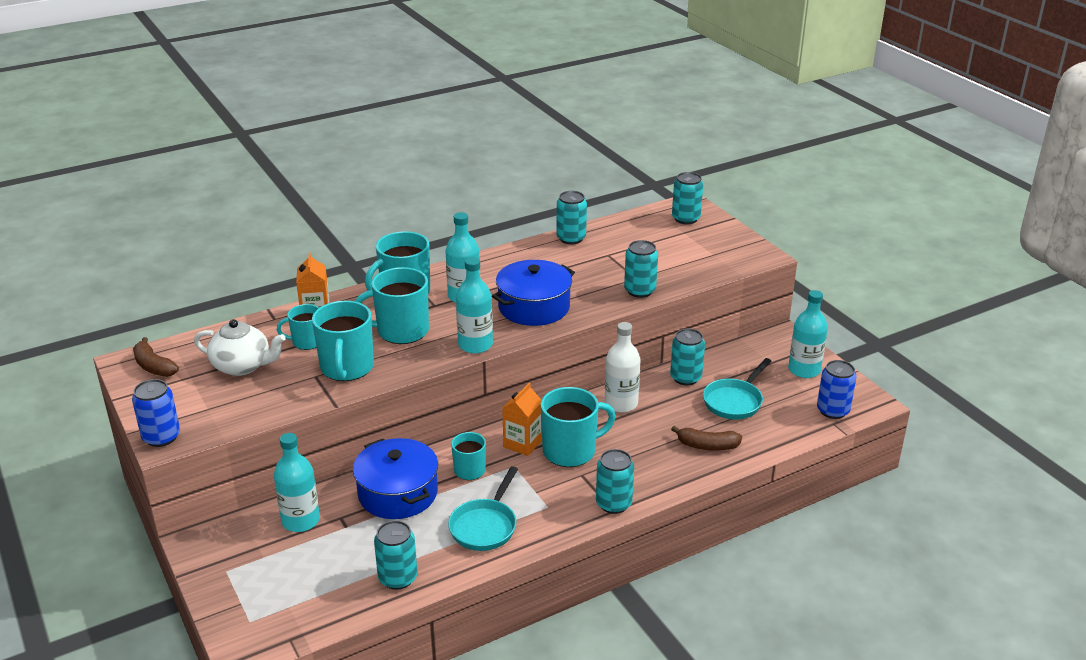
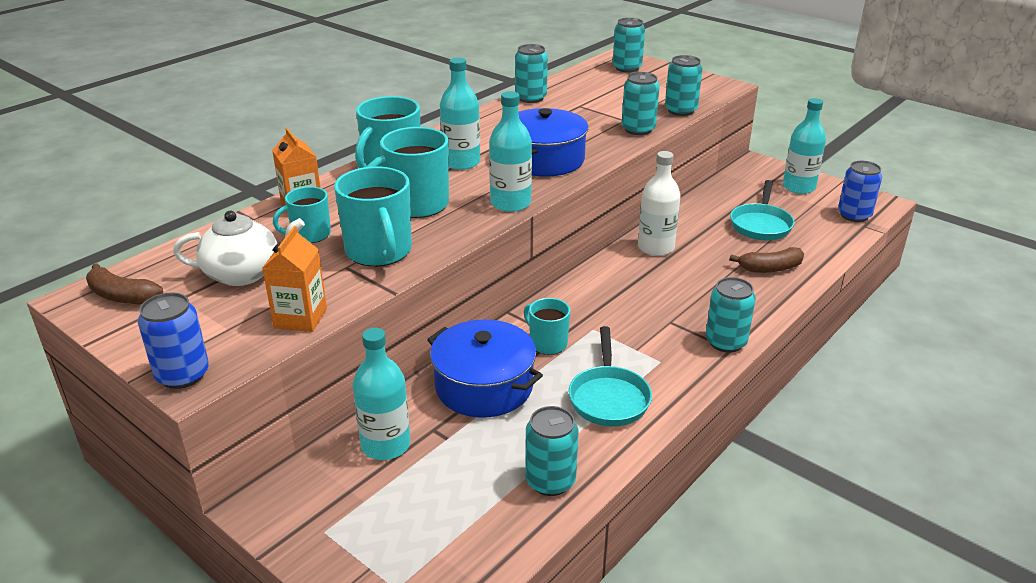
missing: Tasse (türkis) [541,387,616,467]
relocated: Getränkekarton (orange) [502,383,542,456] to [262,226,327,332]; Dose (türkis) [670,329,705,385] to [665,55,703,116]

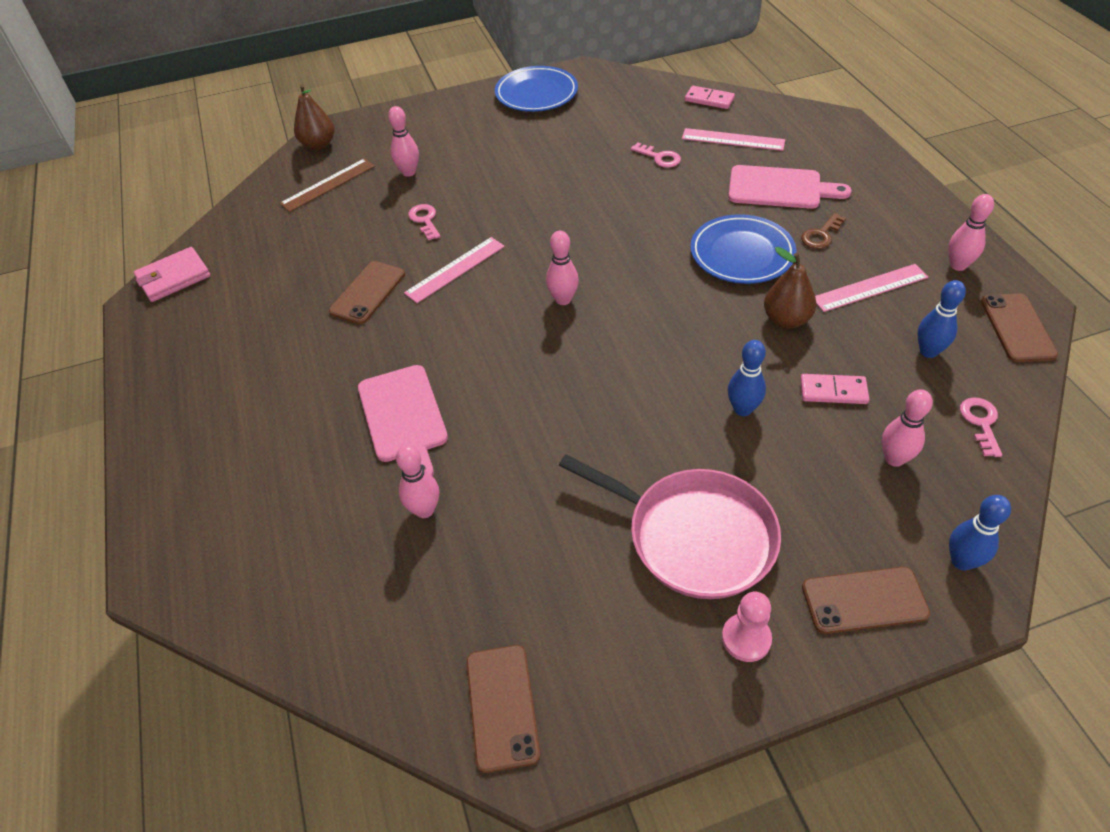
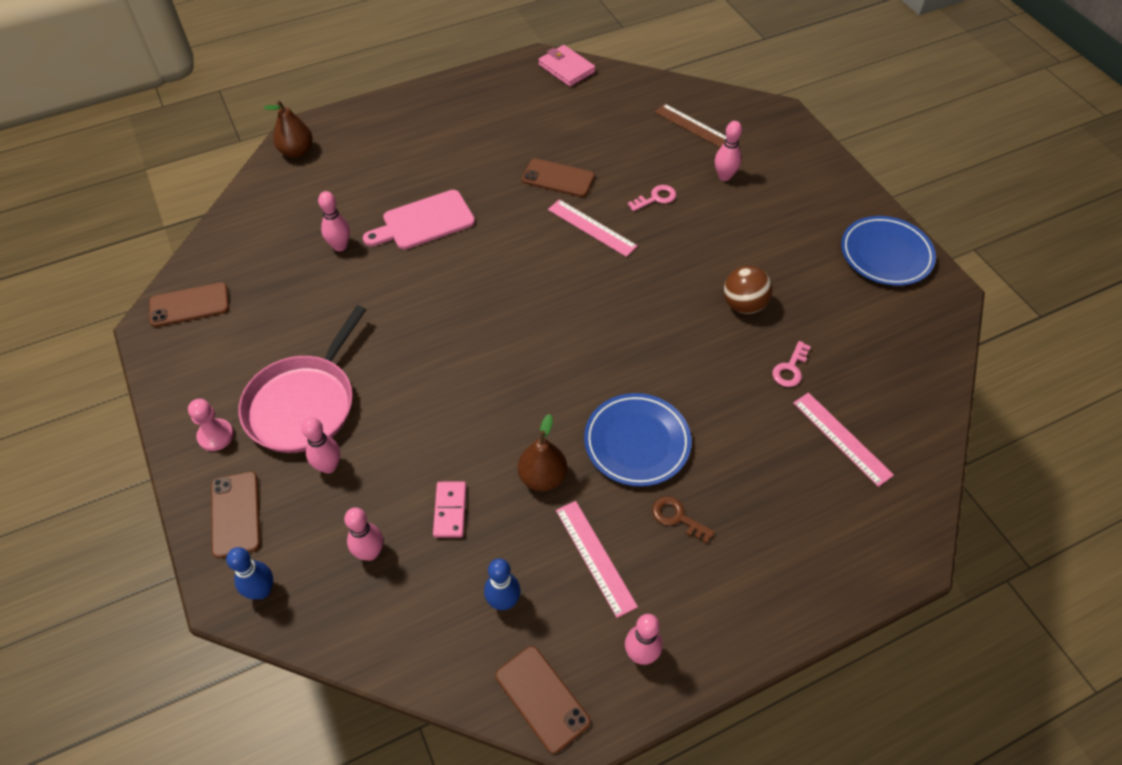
missing: Dominostein (rosa) [685,86,735,109]; Schneidebrett (rosa) [728,165,852,209]; Bowlingkegel (blau) [728,340,766,416]; Schlüssel (rosa) [960,397,1002,457]
appeared: Ball (braun) [724,266,773,314]
relocated: Birne (braun) [294,84,334,150] to [264,100,313,158]; Bowlingkegel (rosa) [546,231,579,305] to [301,417,340,473]
spun: Lineal (rosa) [682,128,785,151] = [793,392,894,487] 45 degrees counterclockwise; Handy (braun) [981,293,1058,362] = [496,646,591,754] 60 degrees clockwise

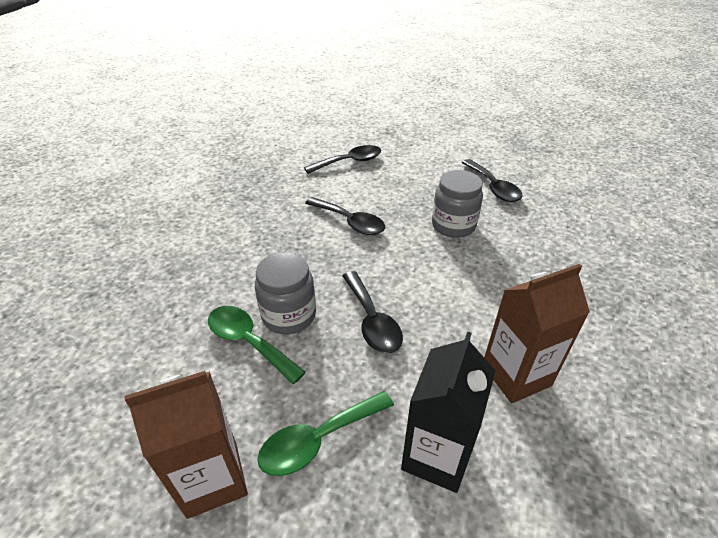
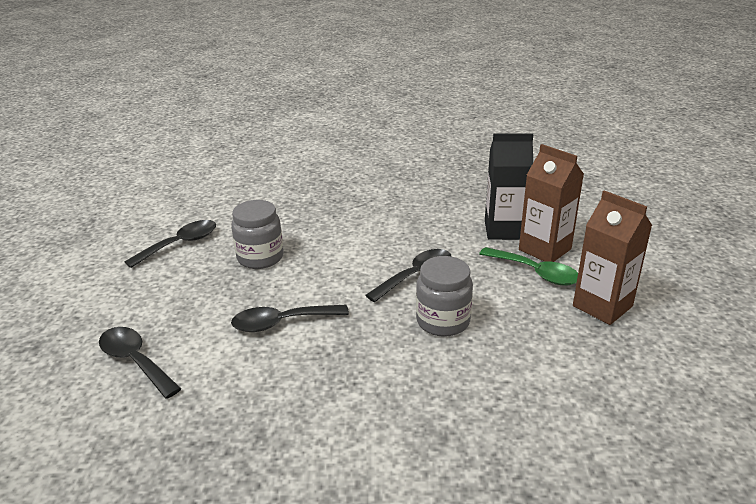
missing: Löffel (grün) [208,306,306,384]
relocated: Getränkekarton (braun) [484,264,590,403] to [519,144,584,262]
spun: Löffel (schwarz) [305,197,385,235] = [231,305,349,332] 120 degrees counterclockwise

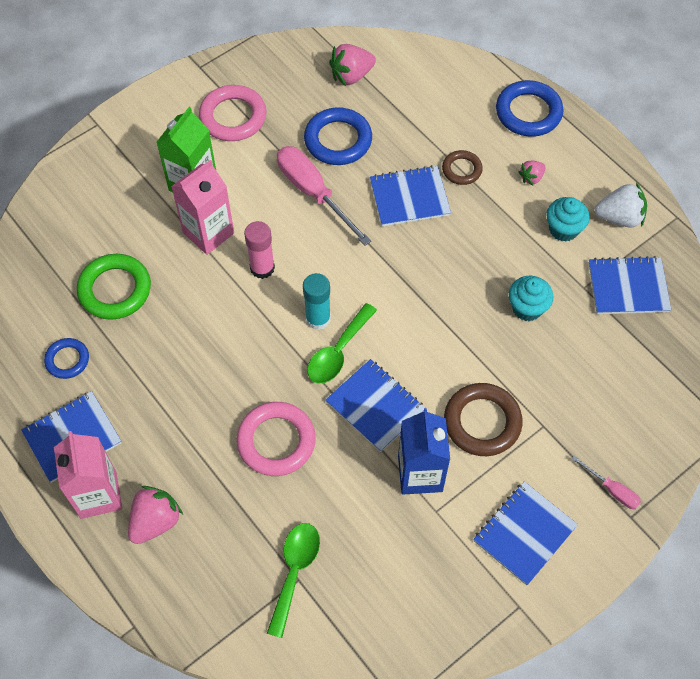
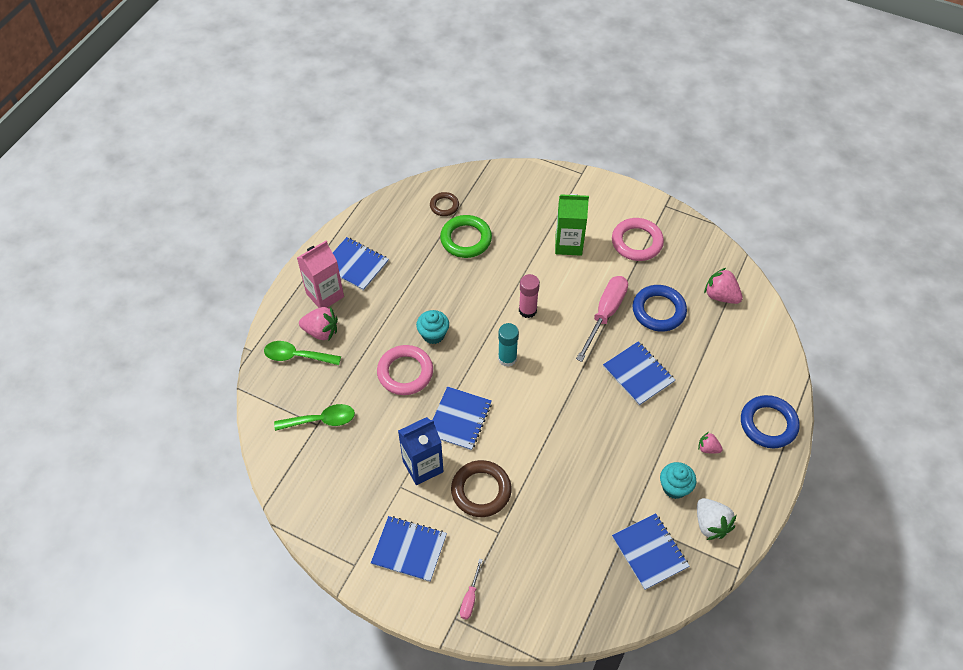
missing: Ring (blau) [44,338,89,379]; Getränkekarton (rosa) [171,160,234,255]
relocated: Löffel (grün) [307,303,377,383] to [264,341,341,365]; Ring (braun) [442,150,483,185] to [430,192,459,216]; Muffin (türkis) [509,276,553,321] to [416,310,449,344]

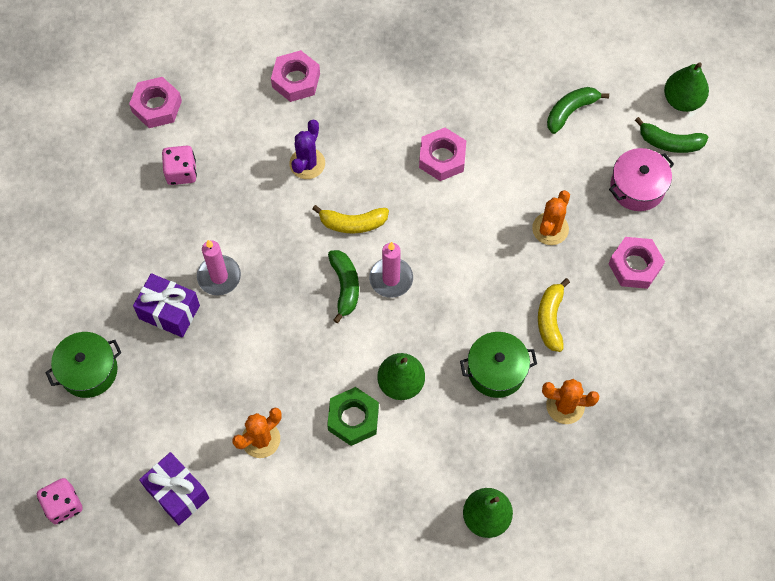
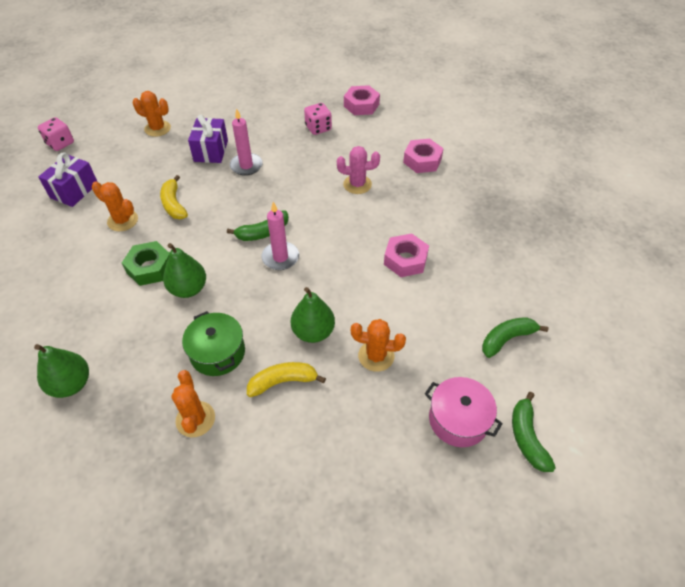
missing: Sechskantmutter (rosa) [608,237,665,289]
relocated: Banane (gelb) [313,205,389,233] to [160,175,188,219]; Birne (grün) [664,62,709,112] to [291,287,335,343]
exchanged: Kochtopf (grün) [45,332,121,398] to Kaktus (orange) [133,91,171,137]
colour: Kaktus (lila) [290,119,325,179] to Kaktus (rosa) [337,146,380,194]
spun: Banane (grün) [547,87,609,134] = [482,317,548,358] 60 degrees counterclockwise

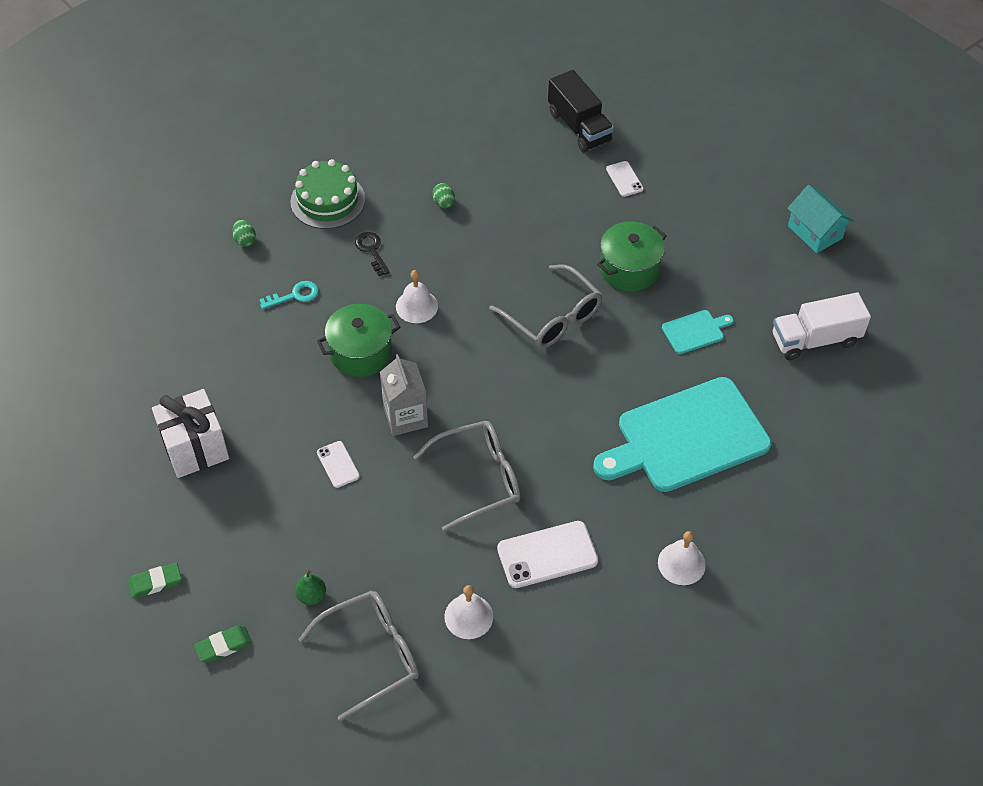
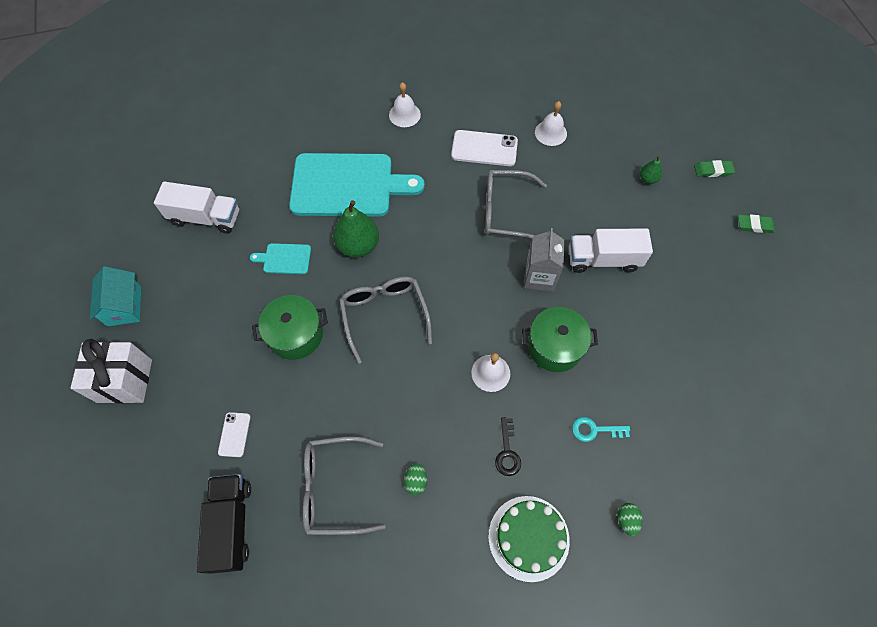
appeared: Birne (grün) [333,200,379,257]
relocated: Geschenk (weiß) [152,389,229,478] to [70,339,152,404]; Brille (grau) [298,590,419,721] to [303,436,386,535]
exchanged: Handy (weiß) [317,441,360,488] to Lastwagen (weiß) [569,229,653,273]

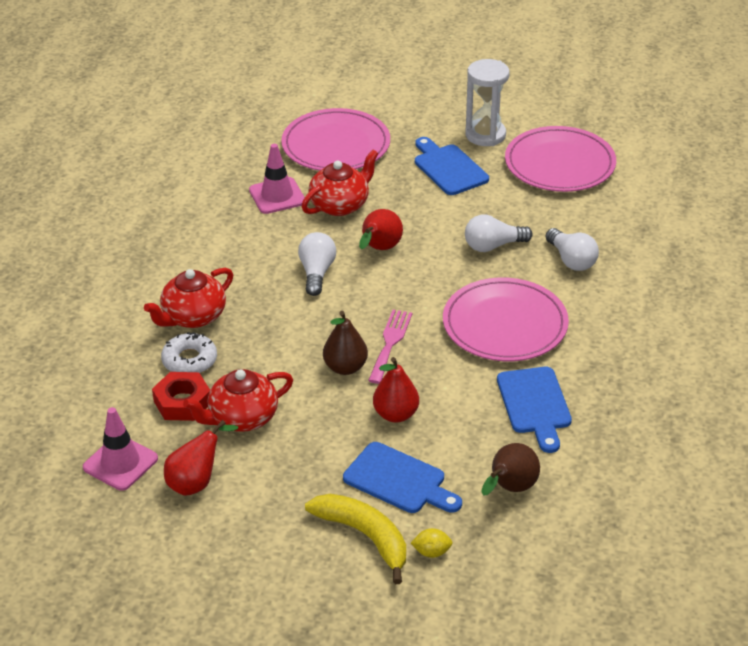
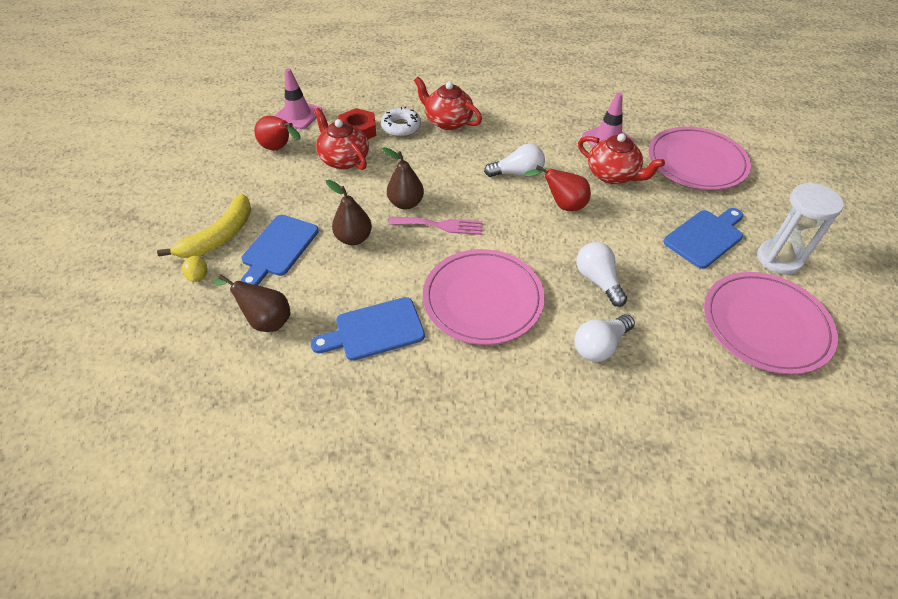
colour: Birne (rot) [373,357,419,423] to Birne (braun) [326,180,372,245]

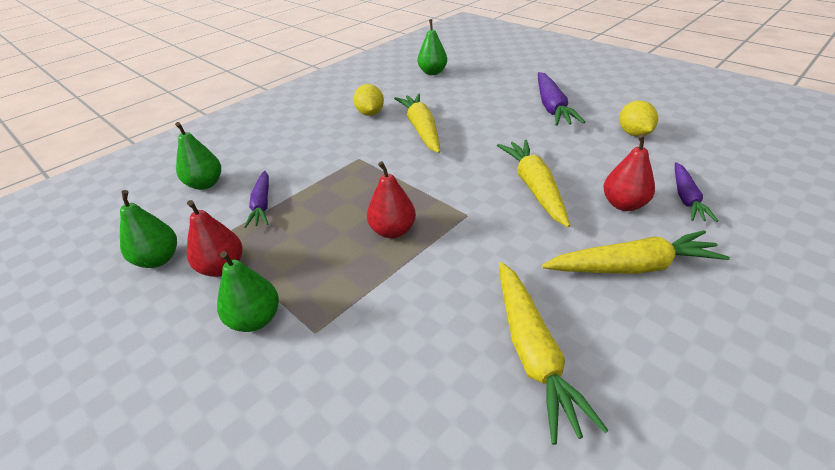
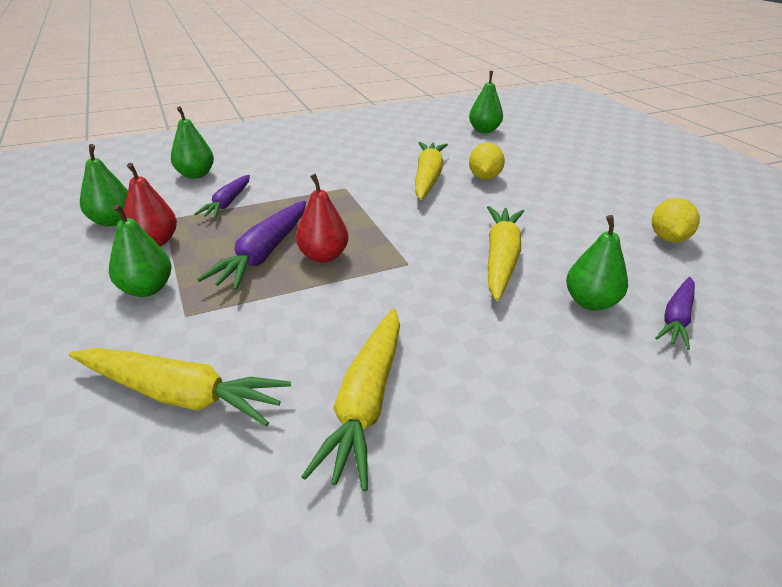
relocated: Zitrone (gelb) [354,84,384,116] to [469,143,505,180]; Karotte (lila) [538,72,585,126] to [197,201,306,290]; Karotte (gelb) [542,230,730,274] to [69,348,291,427]
colour: Birne (rot) [603,134,655,211] to Birne (grün) [566,215,628,311]

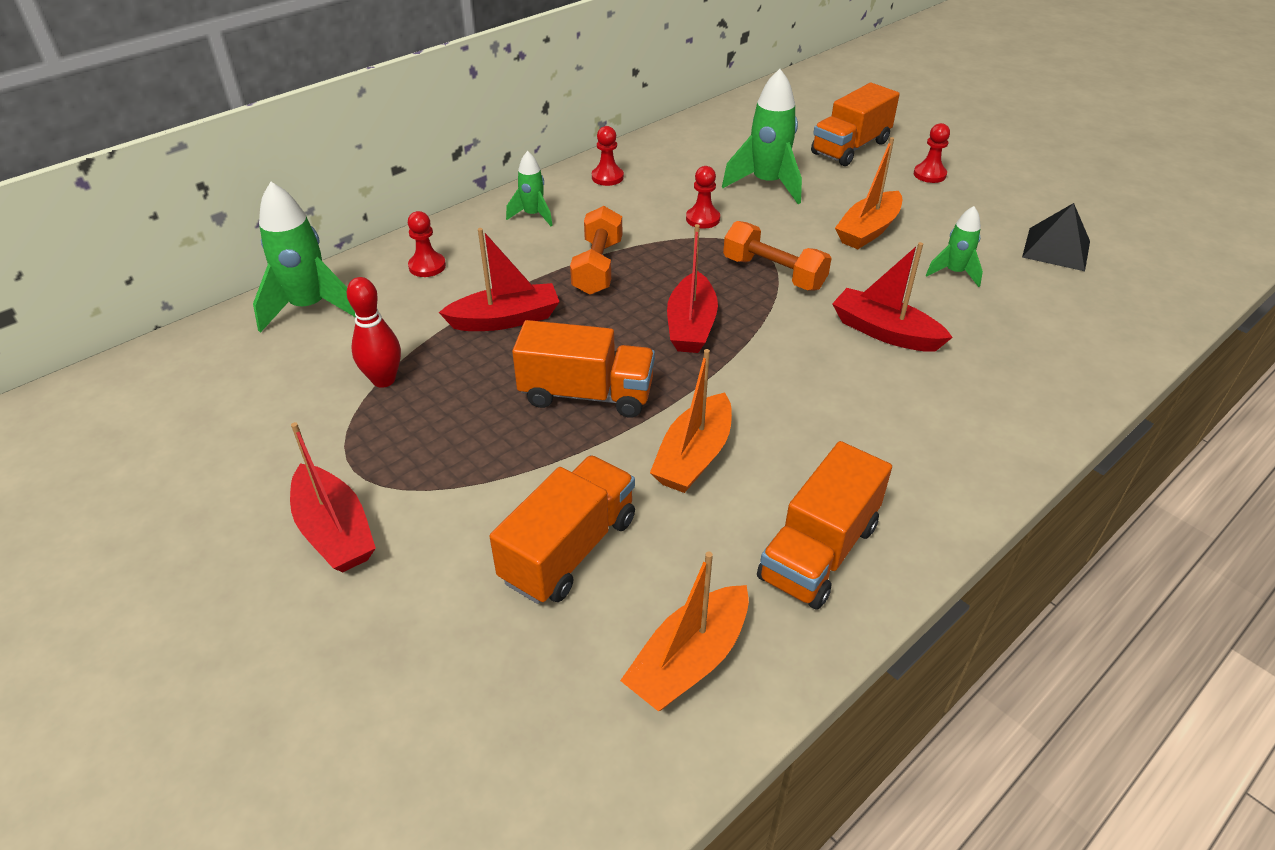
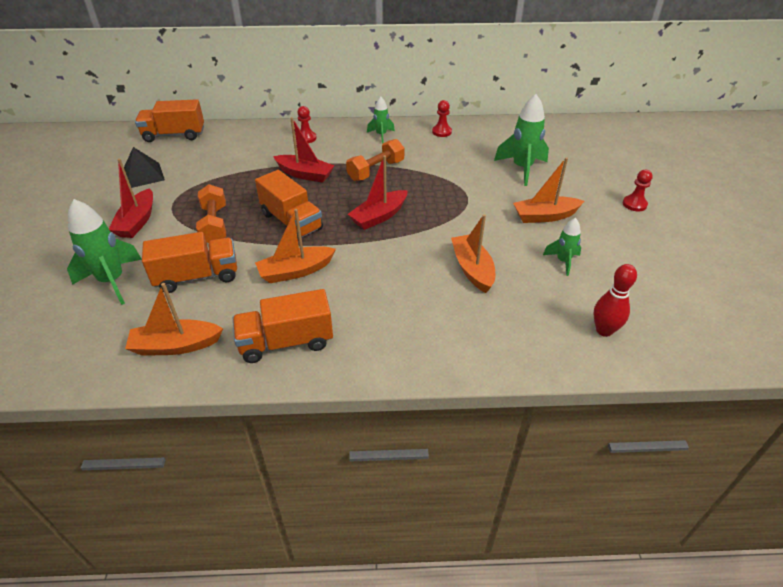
missing: Bauer (rot) [686,166,720,229]
relocated: Rakete (grün) [253,182,356,333] to [67,199,142,305]; Bowlingkegel (rot) [347,277,401,388] to [594,264,637,337]; Hantel (orange) [723,221,832,291] to [196,184,226,243]; Lastwagen (orange) [811,83,900,166] to [135,99,204,142]; Pyramide (schwarz) [1022,203,1090,271] to [124,147,165,188]
colour: Boot (rot) [832,242,953,352] to Boot (orange) [451,214,495,293]

